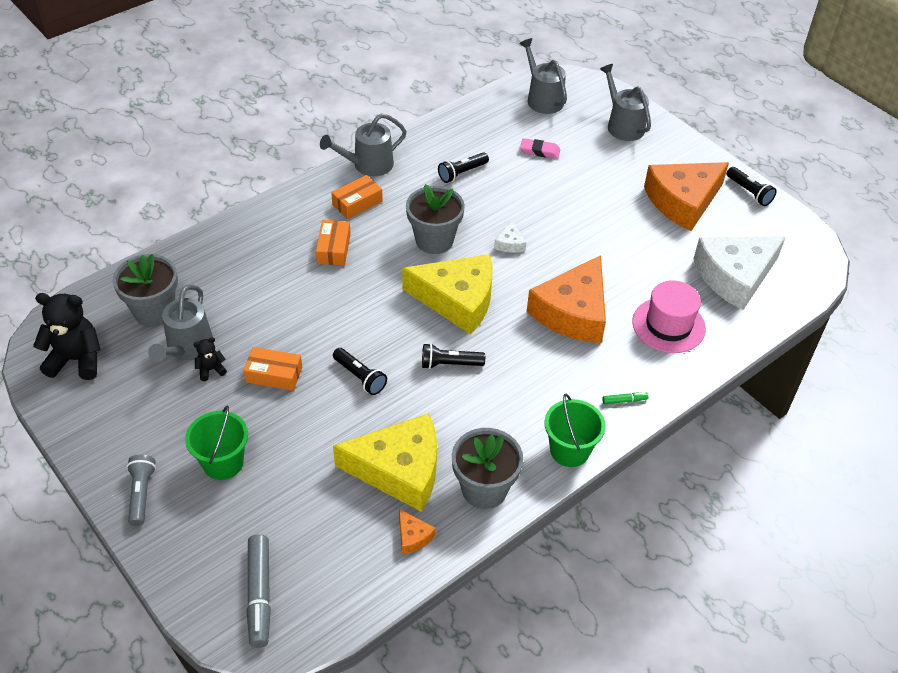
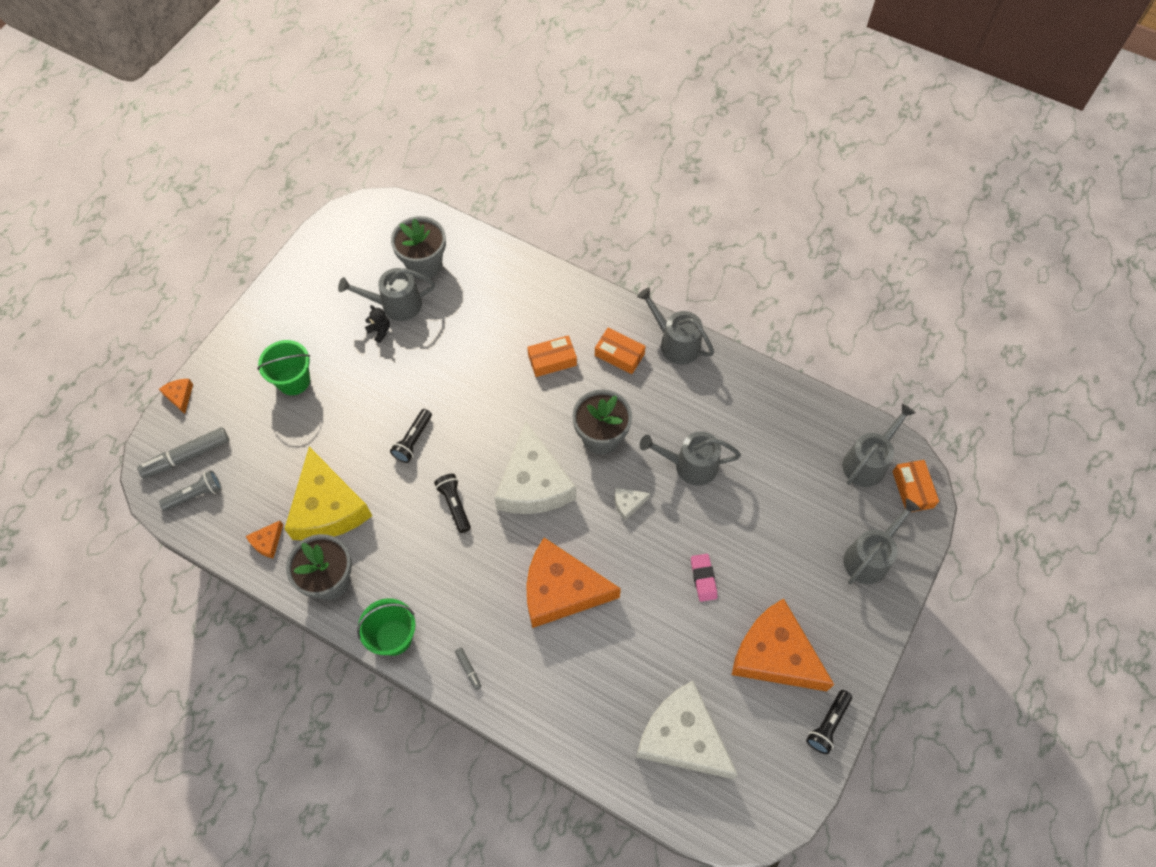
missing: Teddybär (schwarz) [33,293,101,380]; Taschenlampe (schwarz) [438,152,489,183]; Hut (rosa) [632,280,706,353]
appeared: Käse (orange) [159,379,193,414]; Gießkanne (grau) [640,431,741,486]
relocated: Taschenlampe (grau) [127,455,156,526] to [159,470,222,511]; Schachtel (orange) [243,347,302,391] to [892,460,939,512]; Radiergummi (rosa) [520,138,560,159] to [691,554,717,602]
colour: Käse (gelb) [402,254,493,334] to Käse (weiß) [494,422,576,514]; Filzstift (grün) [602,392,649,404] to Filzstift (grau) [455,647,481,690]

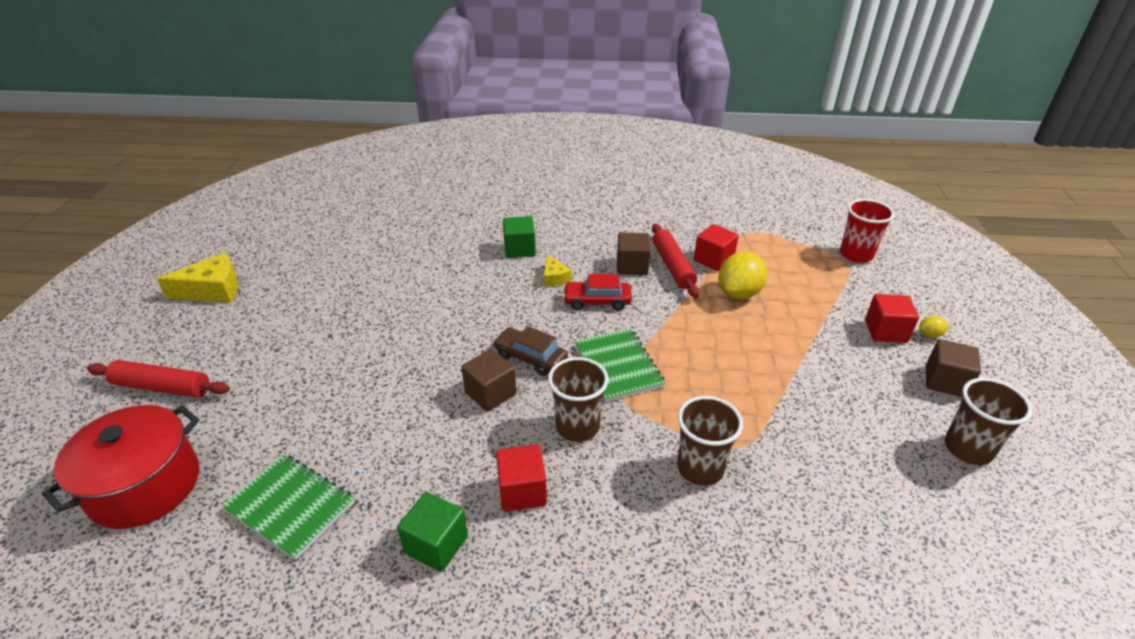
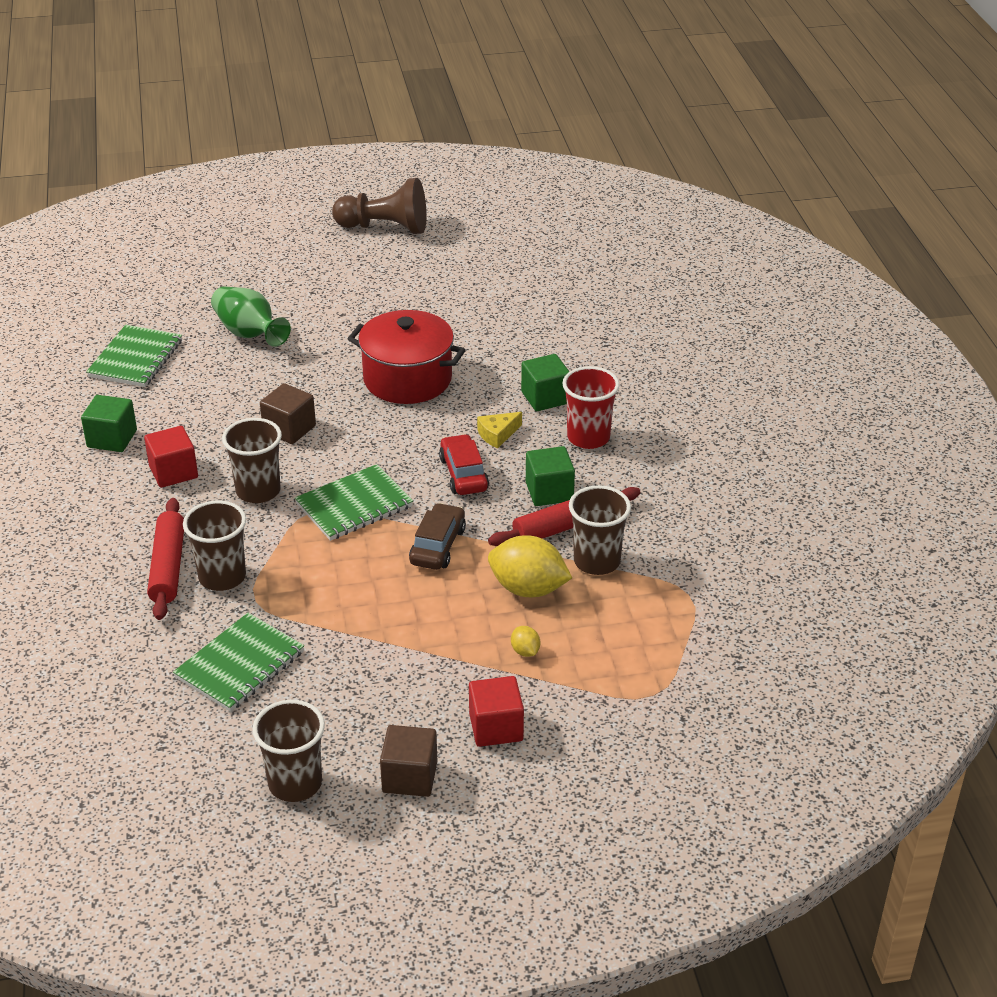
appeared: Notizbuch (grün) [173,613,304,712]; Vase (grün) [211,286,291,347]
relocated: Kochtopf (rot) [42,405,199,529] to [348,310,466,404]; Nudelholz (rot) [87,360,230,398] to [147,498,184,620]; Auto (braun) [493,326,568,376] to [409,503,466,570]; Becher (rot) [840,199,895,263] to [562,366,620,449]; Zitrone (gelb) [919,316,949,338] to [511,626,540,657]
exchanged: Käse (gelb) [156,253,238,303] to Bauer (braun) [332,178,426,234]; Kubus (rot) [694,224,739,271] to Becher (braun) [569,485,631,575]
colour: Kubus (braun) [617,233,651,275] to Kubus (grün) [526,446,575,506]

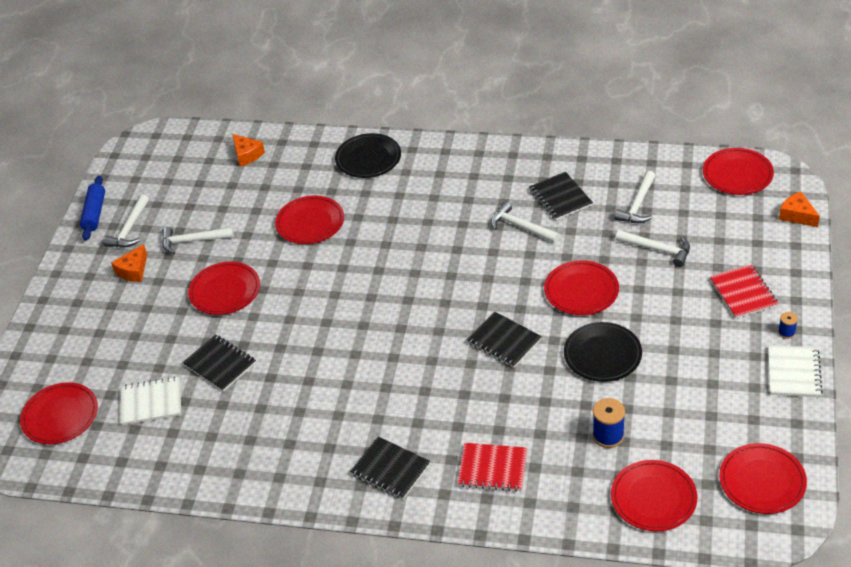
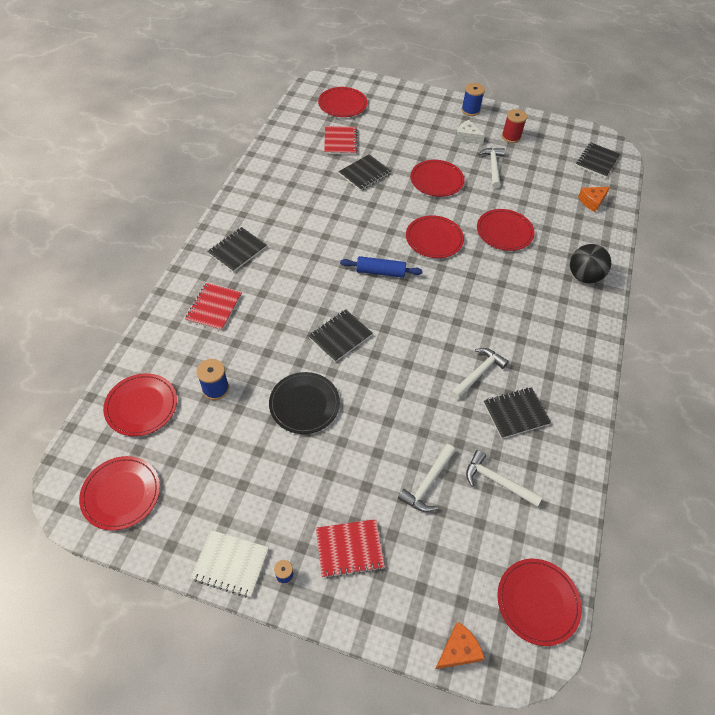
appeared: Garnrolle (blau) [462,83,485,116]; Notizbuch (schwarz) [576,143,620,178]
relocated: Nudelholz (blau) [80,176,105,241] to [340,256,423,278]; Teller (rot) [544,260,619,315] to [406,215,464,258]
exchanged: Hammer (weiß) [103,195,149,248] to Garnrolle (rot) [502,109,527,143]; Teller (schwarz) [335,133,401,178] to Ball (schwarz) [570,244,611,283]
colour: Käse (orange) [111,244,147,282] to Käse (weiß) [455,120,485,145]; Notizbuch (weiß) [121,376,181,425] to Notizbuch (rot) [324,126,358,155]

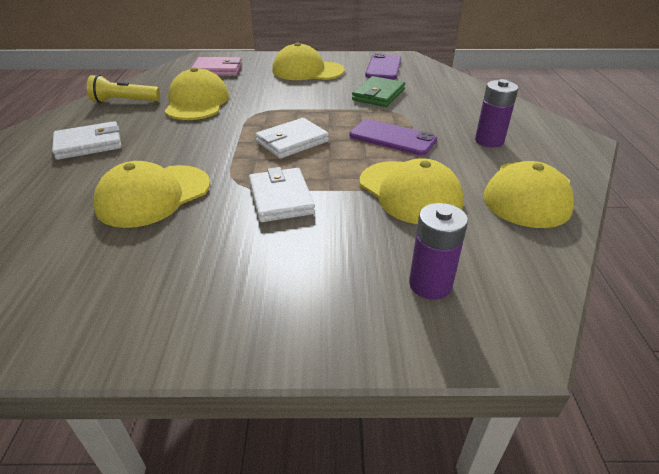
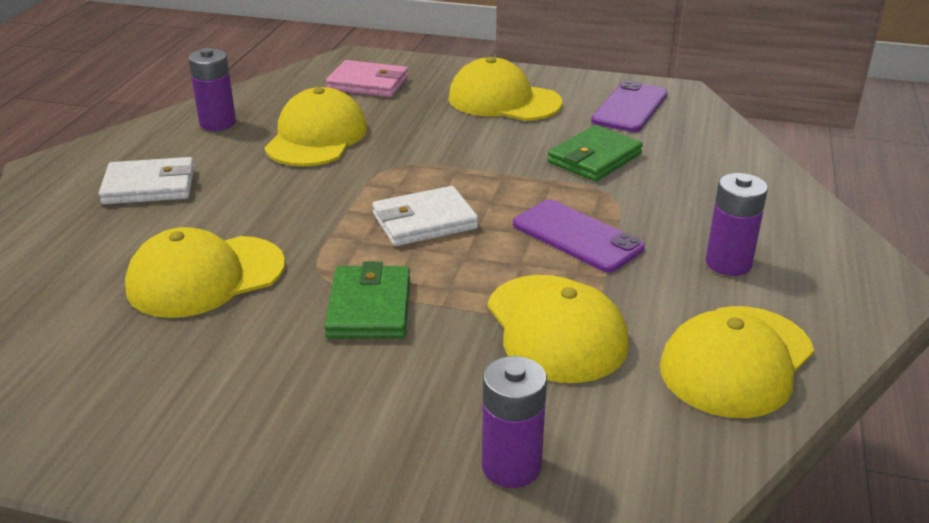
exchanged: Taschenlampe (gelb) [87,75,160,103] to Batterie (lila) [188,48,236,131]
colour: Geldbörse (weiß) [249,167,315,222] to Geldbörse (grün) [324,262,410,339]

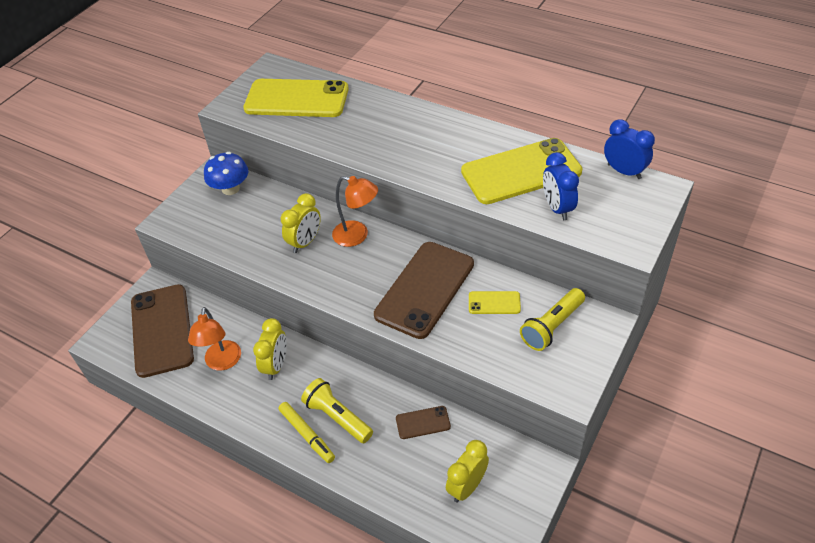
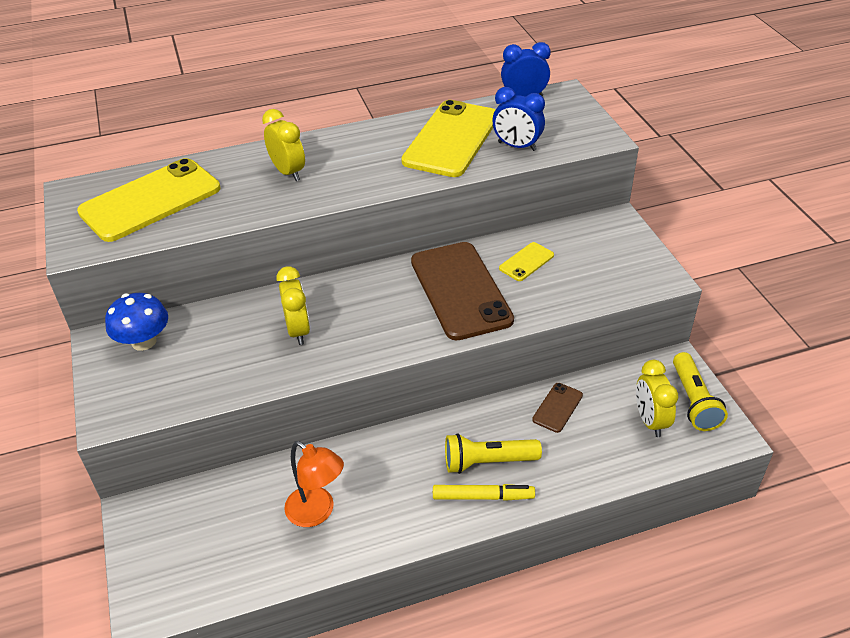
missing: Handy (braun) [131,284,194,378]; Lampe (orange) [332,176,378,247]
relocated: Wecker (gelb) [253,318,287,380] to [262,109,305,181]; Taschenlampe (gelb) [520,288,585,351] to [673,352,728,431]

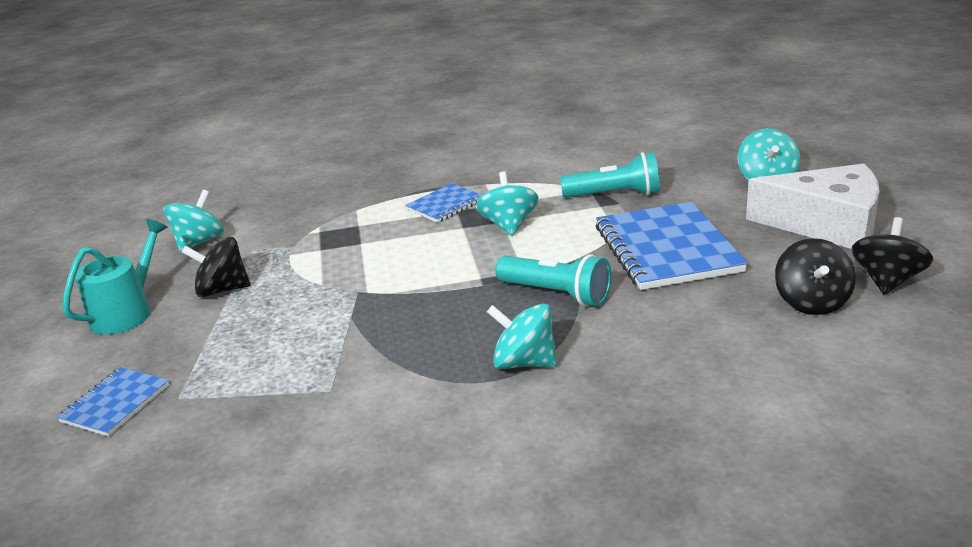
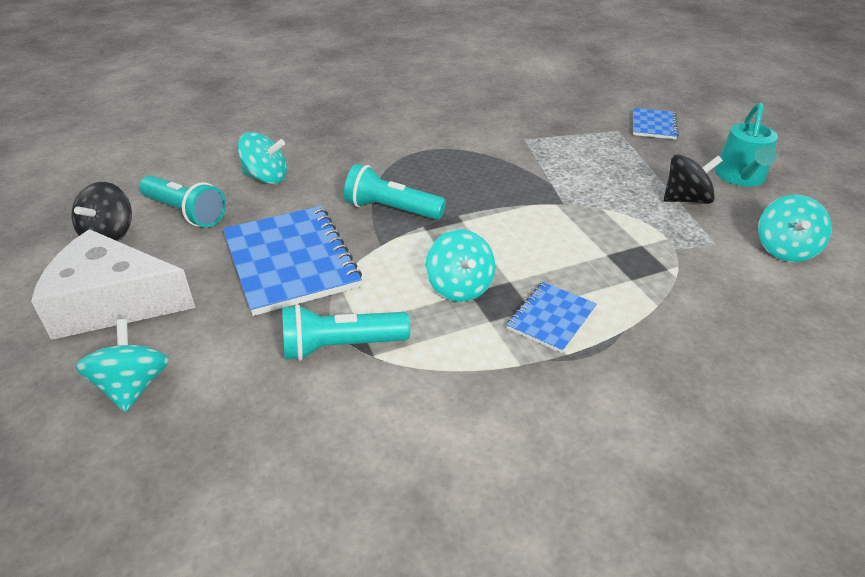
relocated: Kreisel (türkis) [487,304,557,369] to [238,132,287,184]
exchanged: Kreisel (schwarz) [775,238,856,315] to Taschenlampe (türkis) [139,175,226,228]

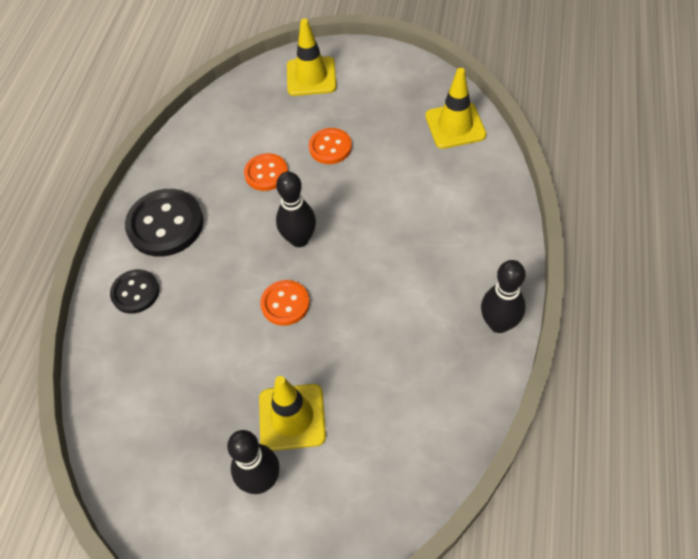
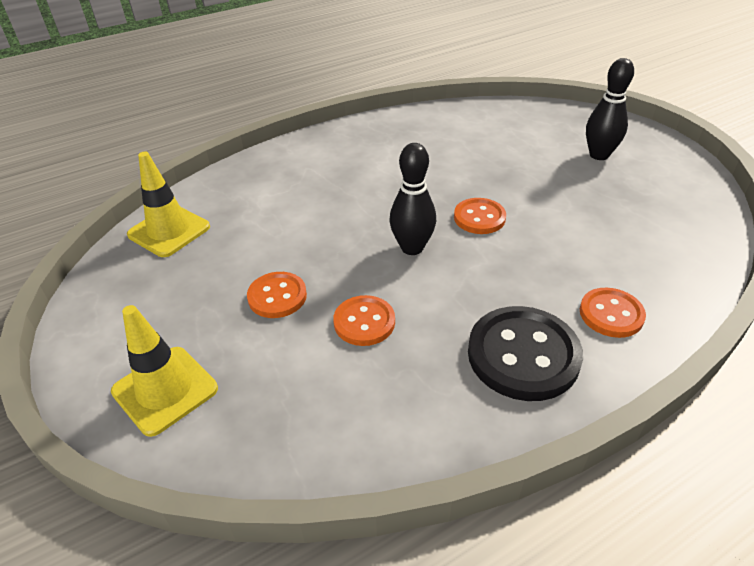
missing: Leitkegel (gelb) [259,376,326,451]; Bowlingkegel (schwarz) [481,260,526,333]
colour: Knopf (schwarz) [110,269,159,314] to Knopf (orange) [580,288,646,338]

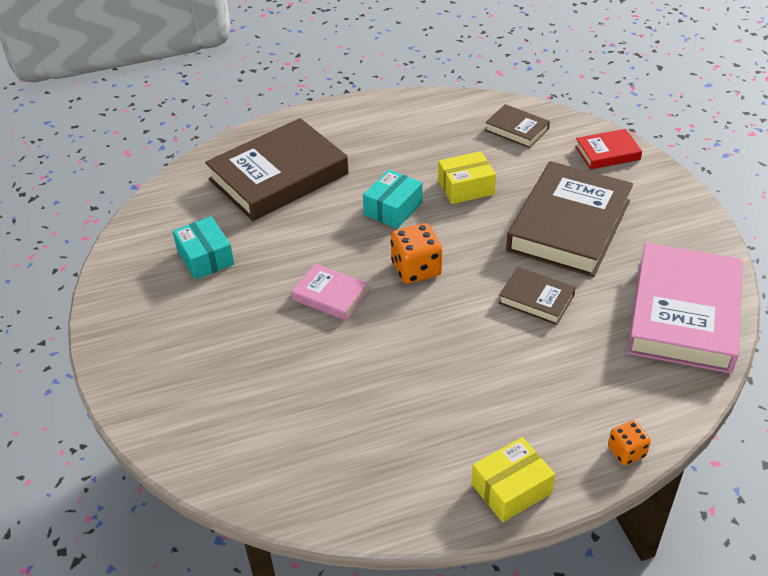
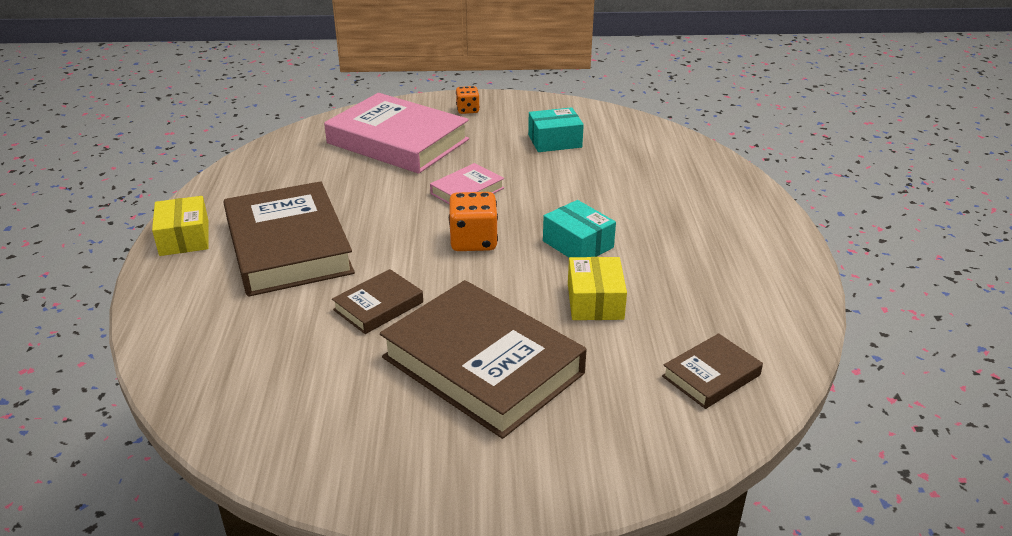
missing: Buch (rot) [575,129,642,169]
relocated: Buch (braun) [205,118,349,221] to [223,181,355,297]; Spielwürfel (orange) [608,420,651,465] to [456,86,480,114]; Buch (rosa) [627,243,743,373] to [324,93,469,174]

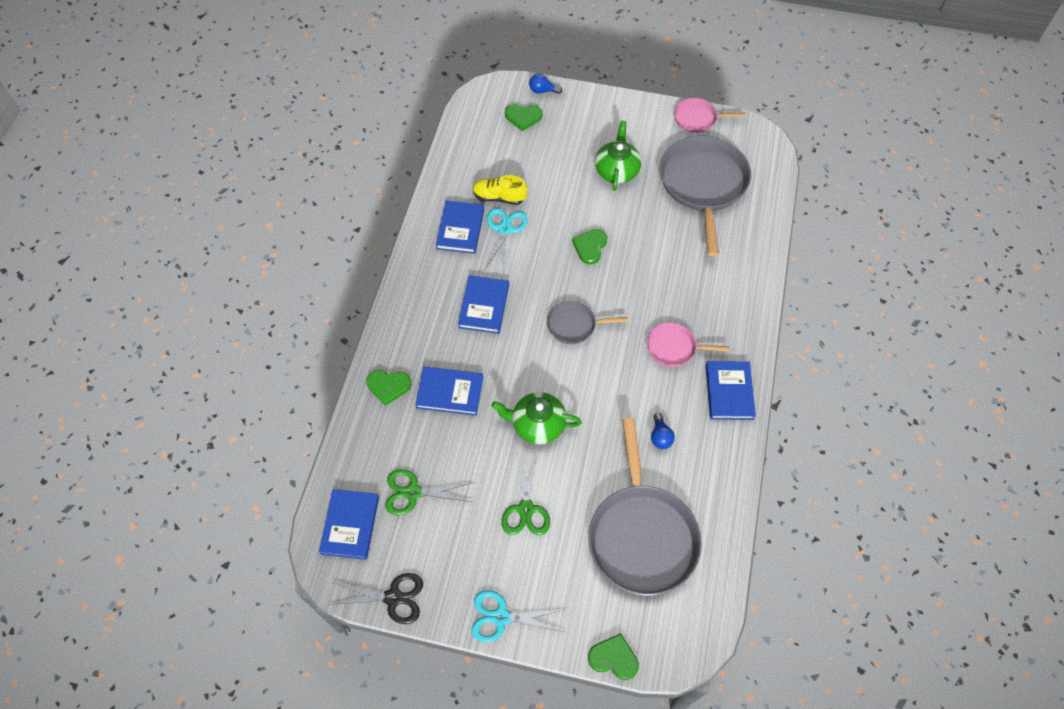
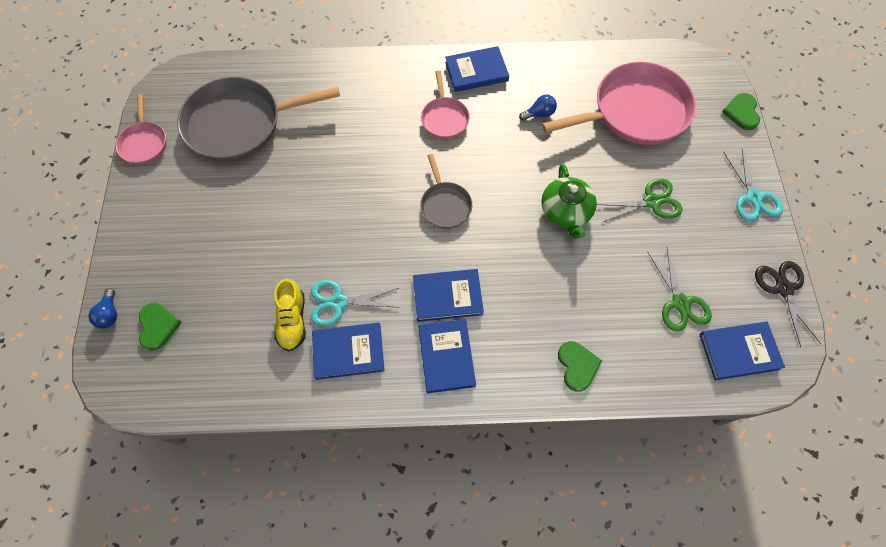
missing: Herz (grün) [572,229,608,265]; Teekanne (grün) [595,121,641,191]
relocated: Buch (blau) [415,367,483,416] to [418,319,476,393]
colour: Pfanne (grau) [588,418,702,596] to Pfanne (rosa) [542,62,696,145]

